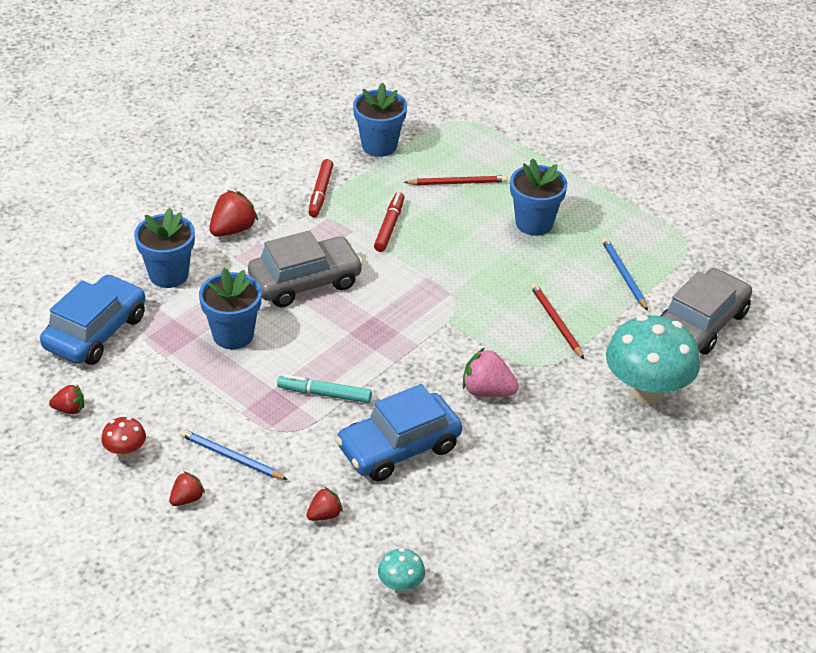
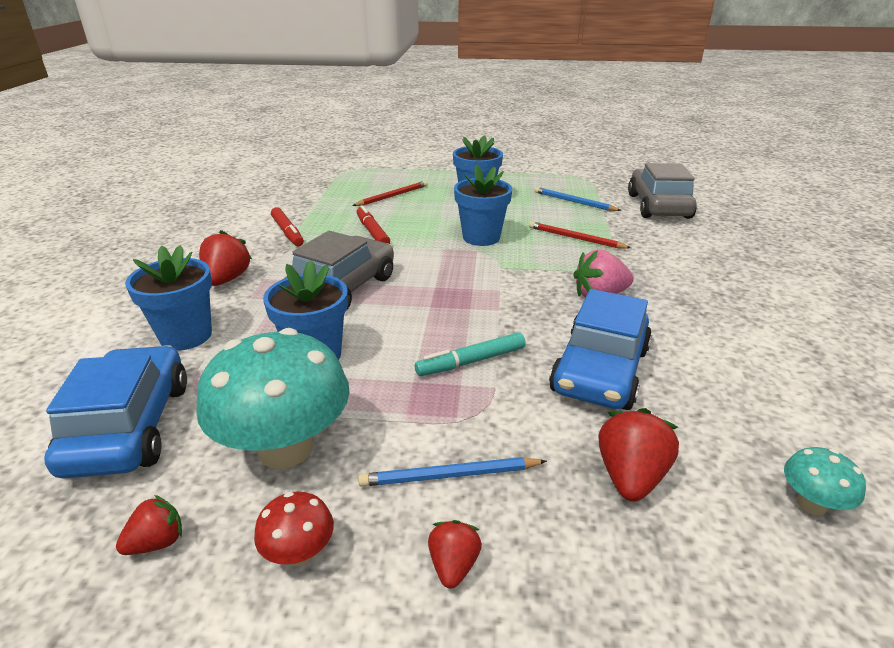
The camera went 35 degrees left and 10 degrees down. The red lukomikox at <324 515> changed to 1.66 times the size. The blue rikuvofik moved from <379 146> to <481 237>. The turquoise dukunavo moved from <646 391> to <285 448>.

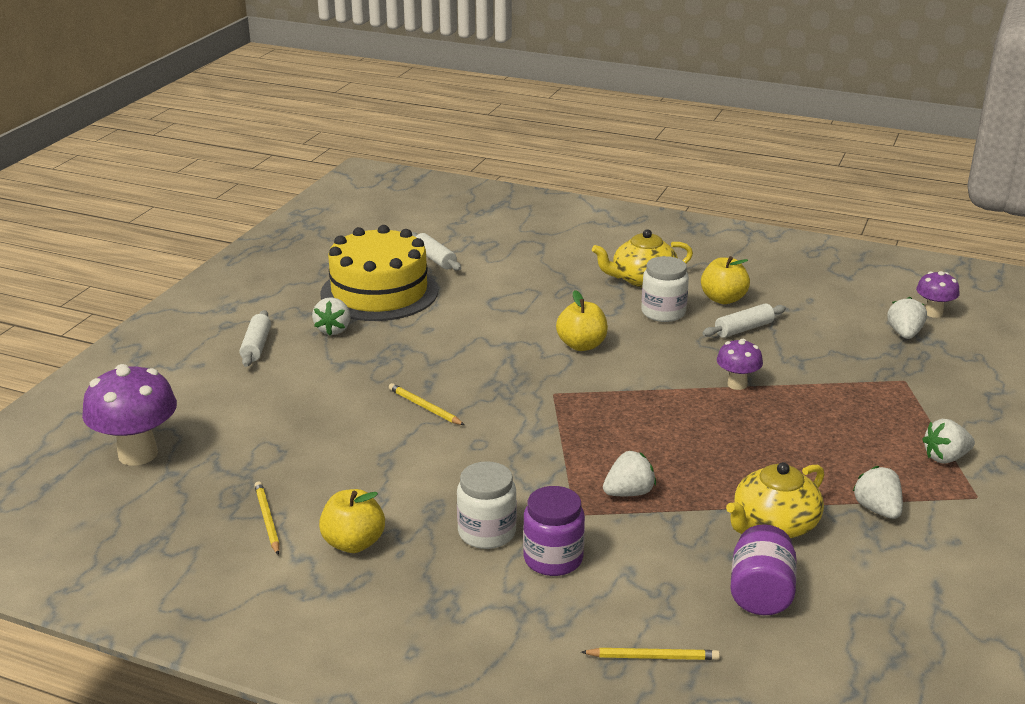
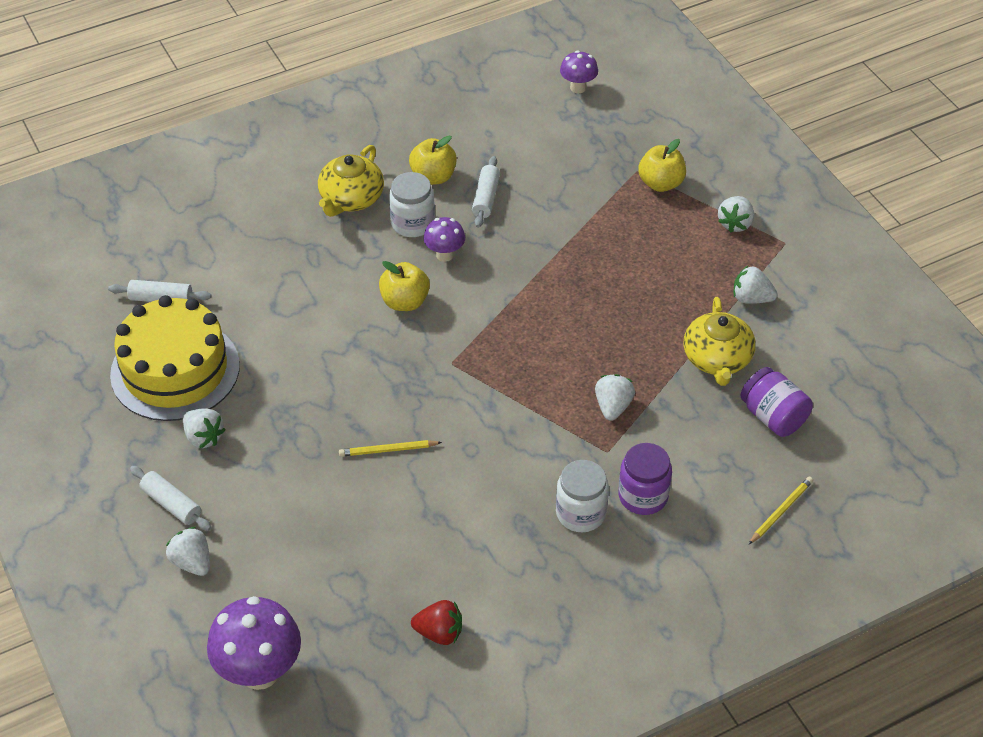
The camera went 50 degrees left and 20 degrees up. The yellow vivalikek at <267 520> was replaced by the red lukomikox at <439 633>. The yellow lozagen moved from <353 543> to <661 183>. The purple dukunavo moved from <737 384> to <445 255>. The white lukomikox moved from <904 334> to <192 562>.

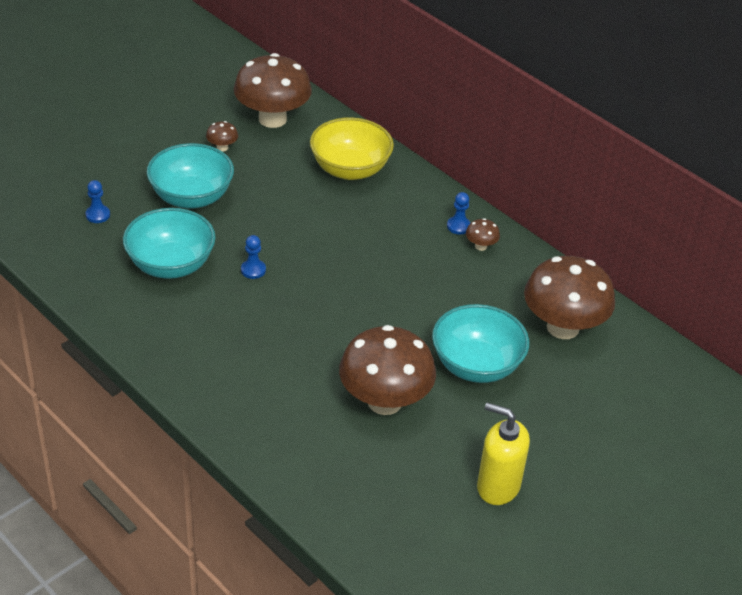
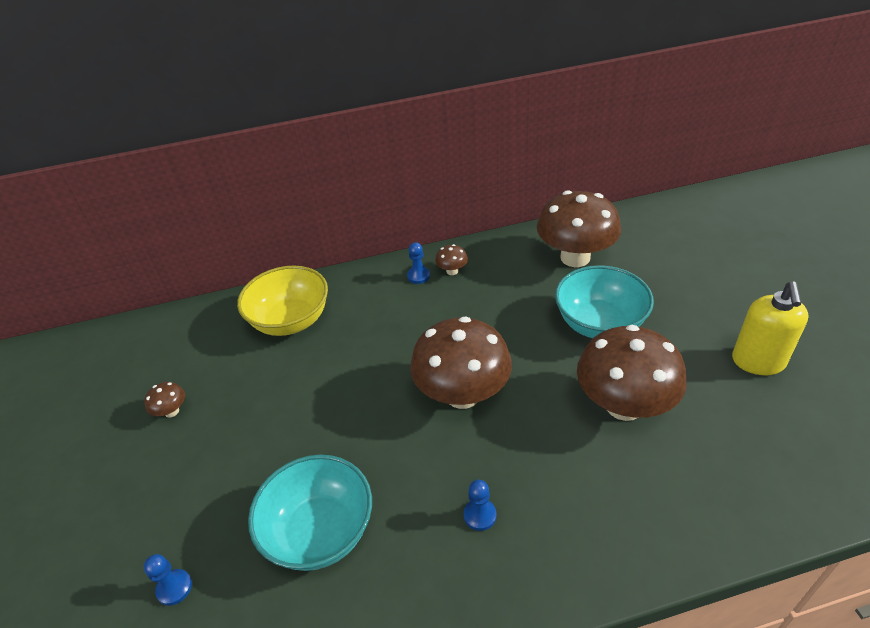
The camera went 55 degrees left and 0 degrees up. The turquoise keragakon at <191 197> disappeared. The brown dukunavo moved from <272 119> to <462 394>. The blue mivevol moved from <253 270> to <480 515>. The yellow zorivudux at <498 486> turned 45 degrees counterclockwise.

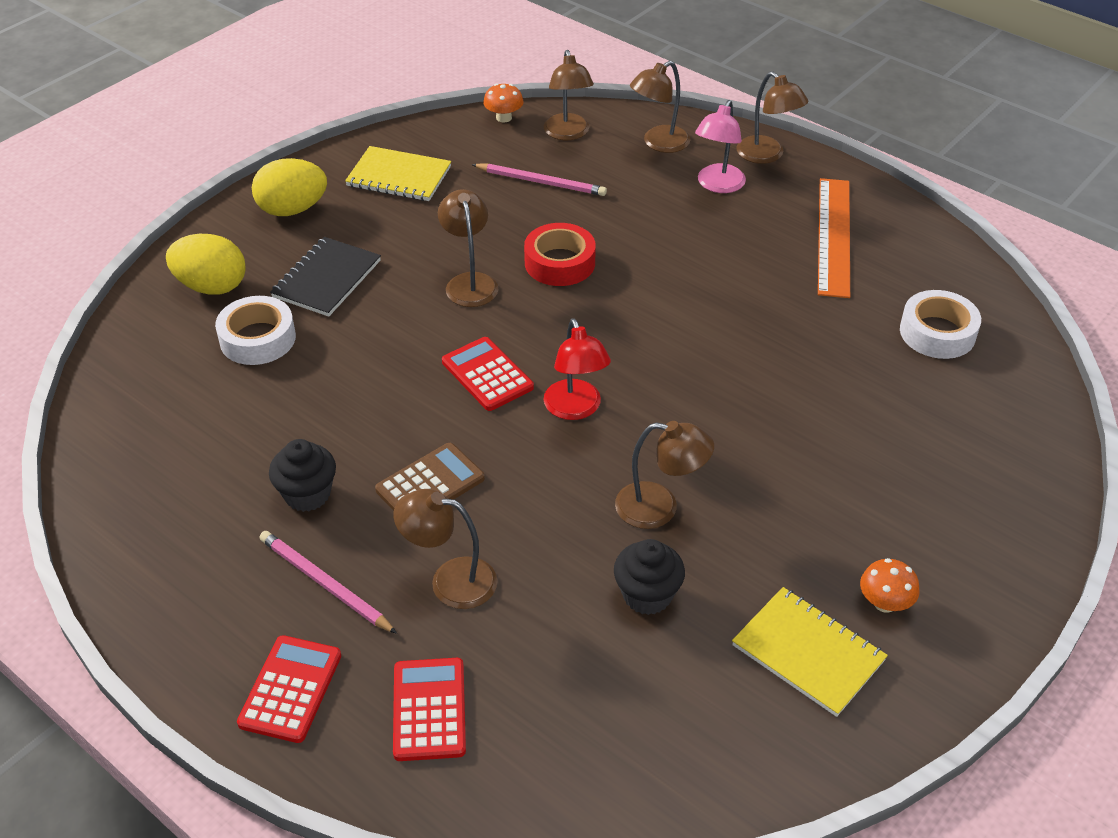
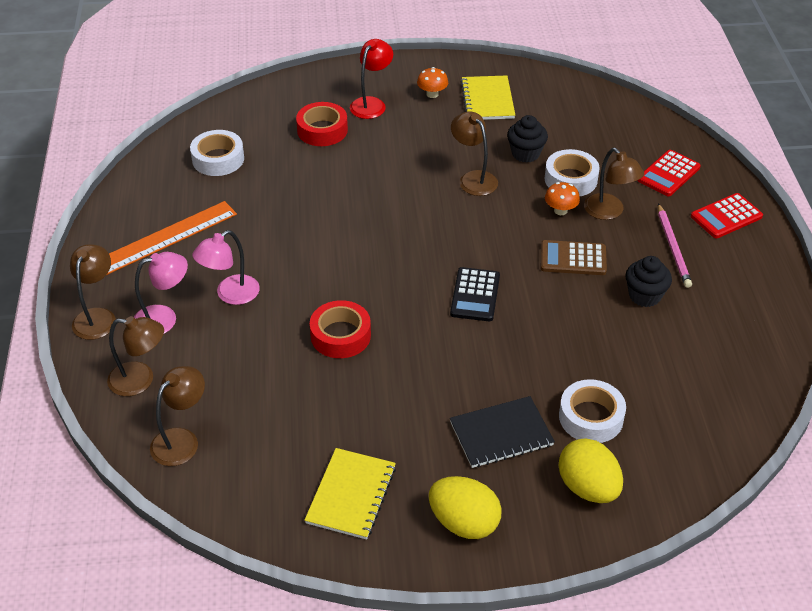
The camera went 135 degrees left and 0 degrees up. The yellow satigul at <399 176> turned 45 degrees clockwise. The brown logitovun at <469 282> disappeared. The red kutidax at <487 374> became the black kutidax at <475 295>. The pink vivalikek at <541 182> disappeared. The orange dukunavo moved from <504 118> to <560 210>. The red logitovun moved from <575 409> to <371 104>. The pink logitovun at <230 295> appeared. The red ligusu at <322 130> appeared. The white ligusu at <570 179> appeared.

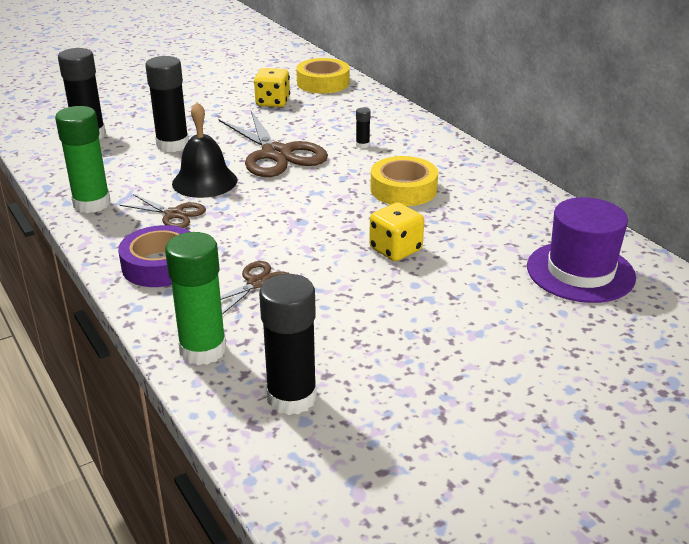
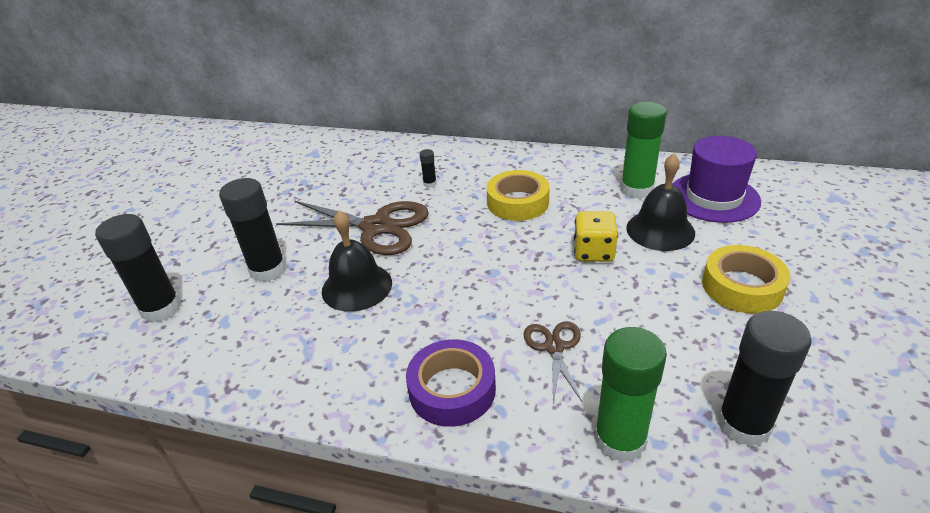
The camera went 40 degrees left and 5 degrees up. The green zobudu moved from <92 204> to <636 189>. The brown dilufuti at <174 214> disappeared. The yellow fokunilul at <272 102> disappeared. The yellow ligusu moved from <323 83> to <742 286>. The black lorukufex at <660 230> appeared.

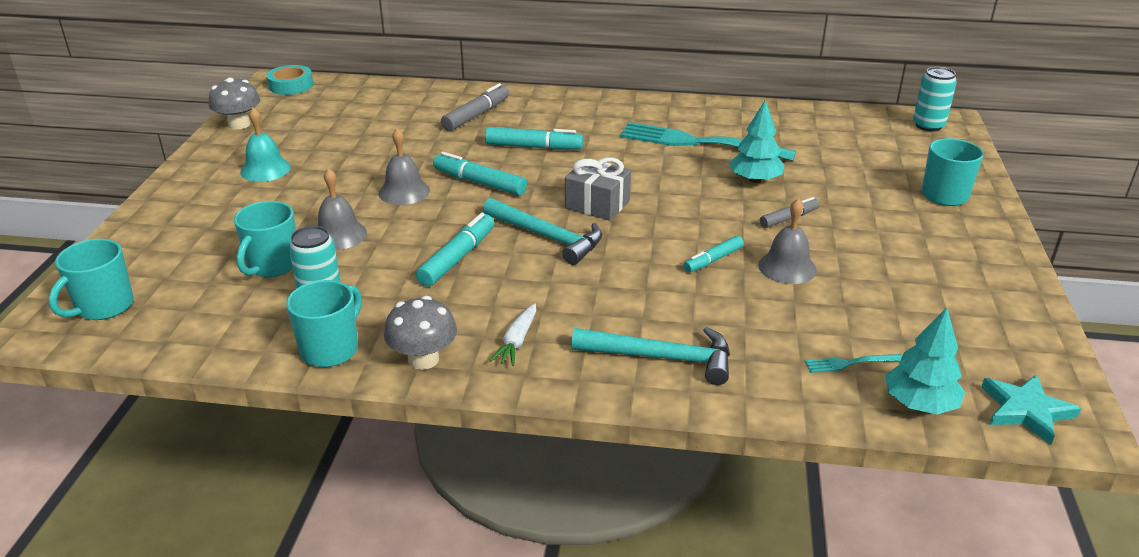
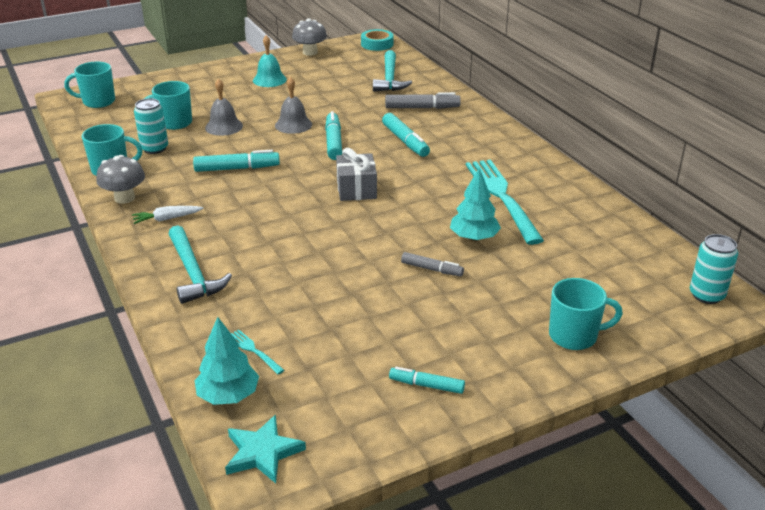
The camera went 55 degrees right and 0 degrees up. The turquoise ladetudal moved from <547 237> to <389 79>. The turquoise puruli moved from <713 260> to <426 385>. The grey lorukufex at <787 267> disappeared.

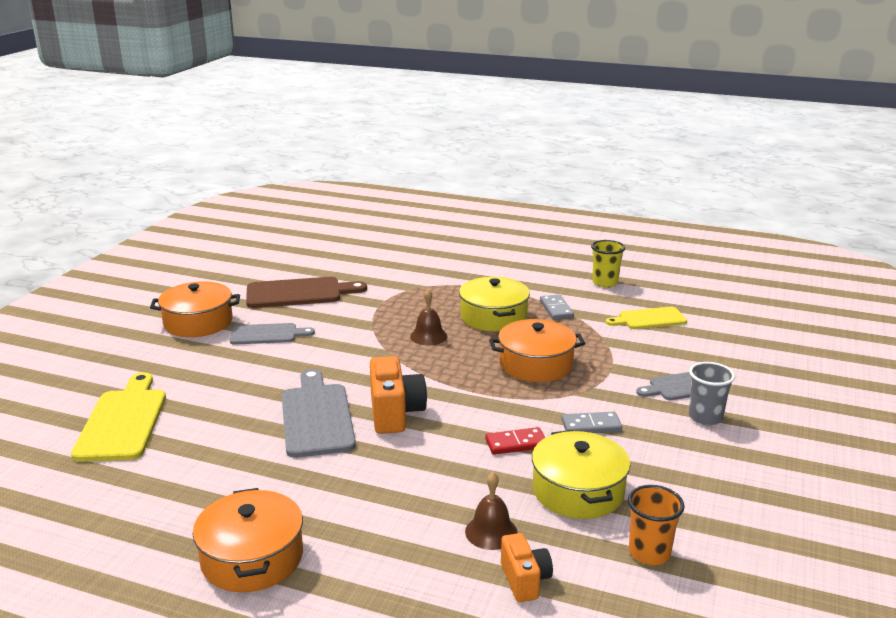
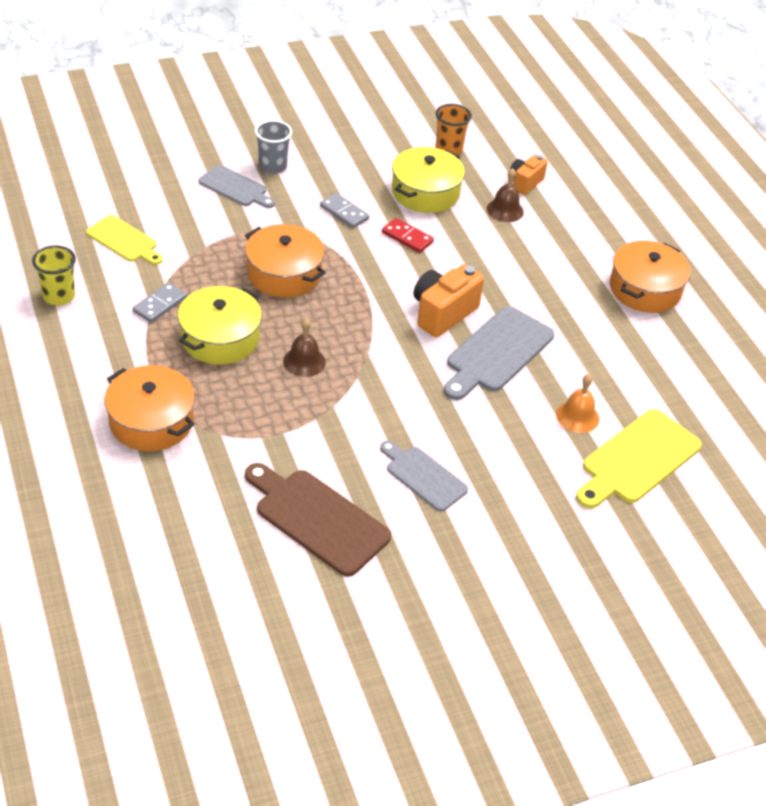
The camera went 135 degrees left and 20 degrees up. The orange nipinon moved from <198 322> to <151 421>. The orange lorukufex at <577 416> appeared.

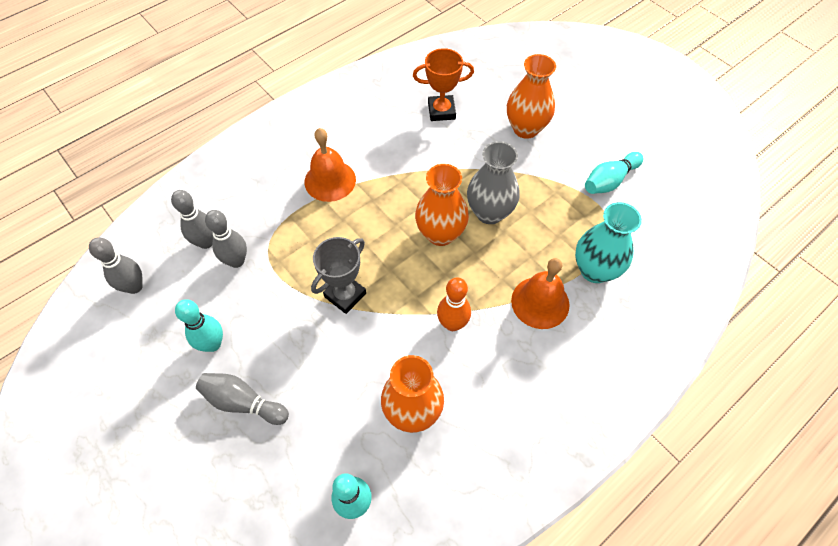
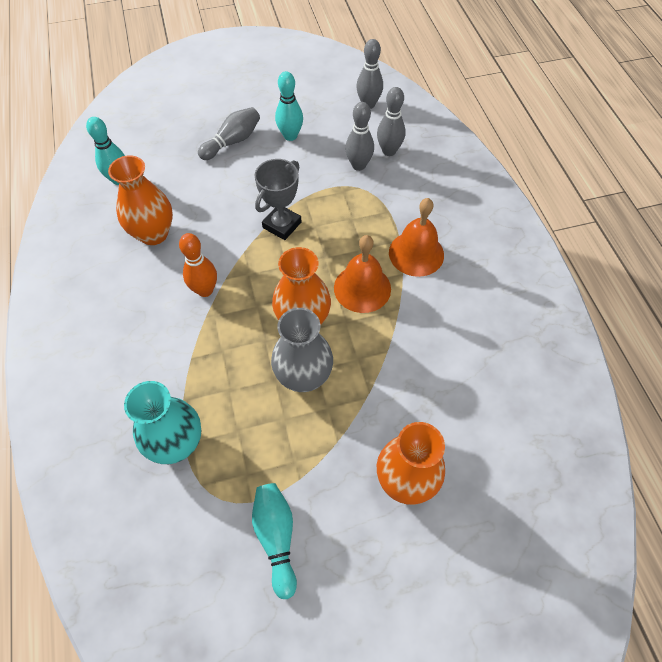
The camera went 115 degrees right and 0 degrees up. The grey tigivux at <345 295> turned 60 degrees clockwise. The orange tigivux at <441 111> disappeared. The orange lorukufex moved from <540 302> to <362 288>.

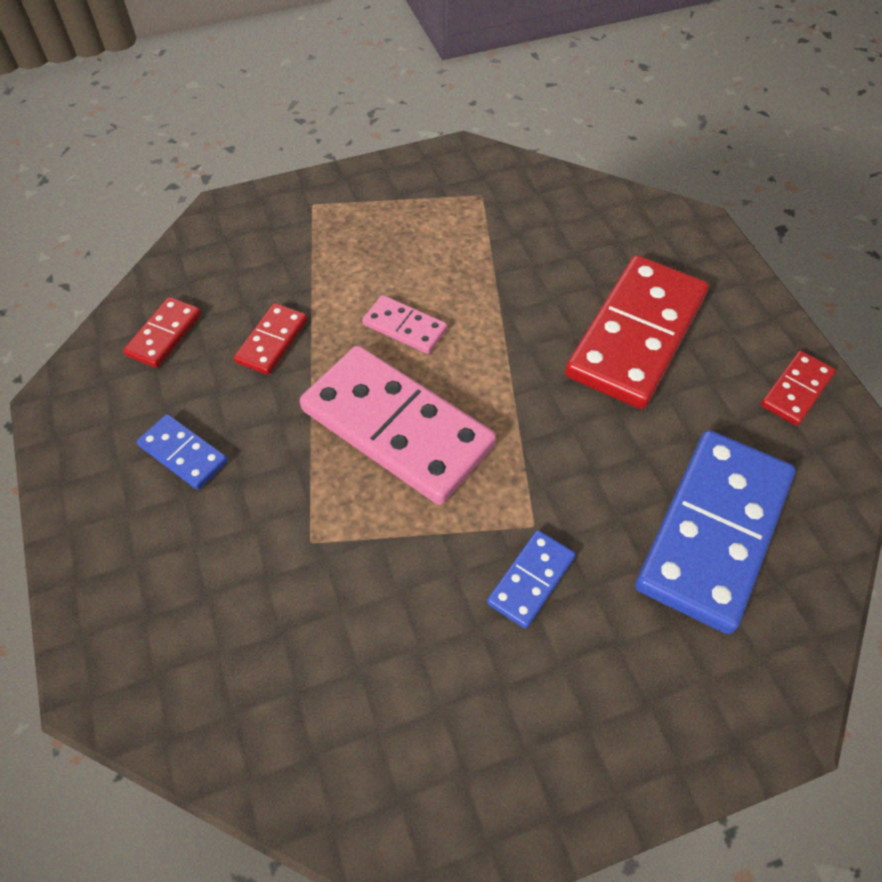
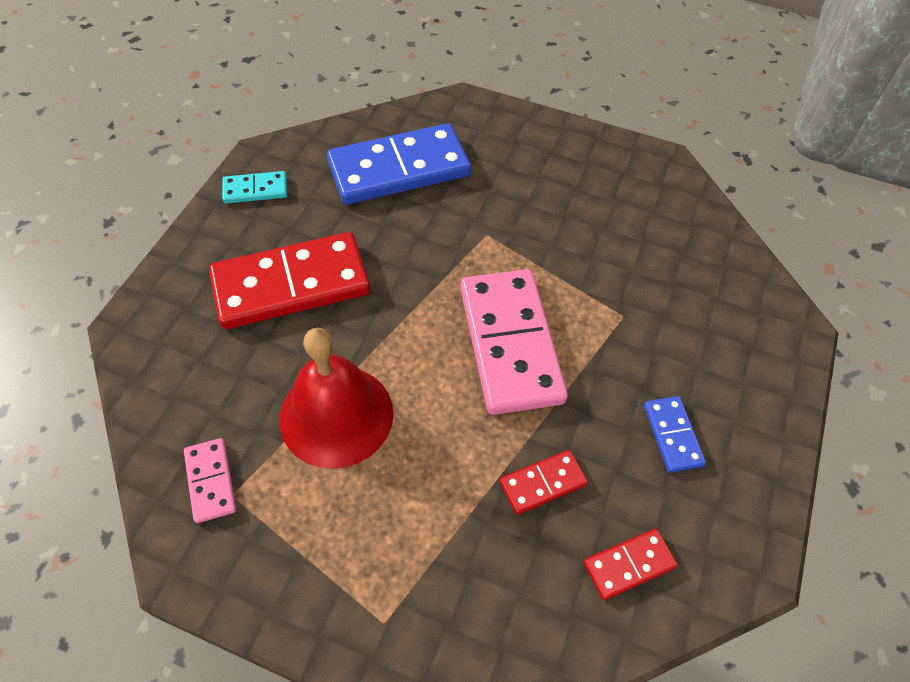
The camera went 140 degrees left and 0 degrees up. The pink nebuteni moved from <405 327> to <210 481>. The blue nebuteni at <531 580> disappeared. The red nebuteni at <796 390> became the turquoise nebuteni at <255 190>. The red lorukufex at <336 415> appeared.

